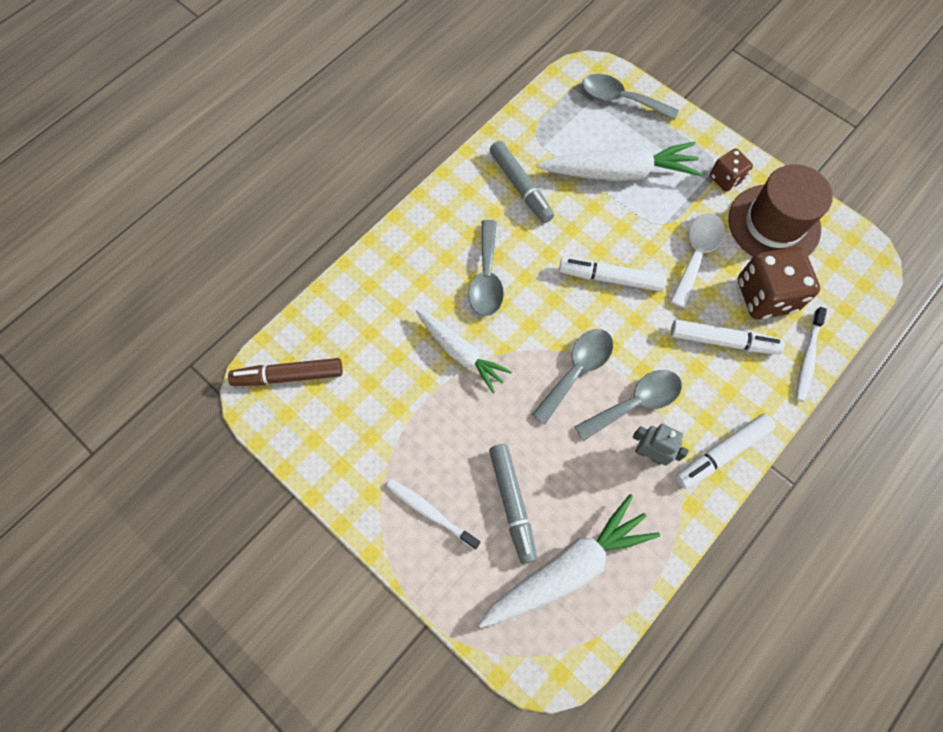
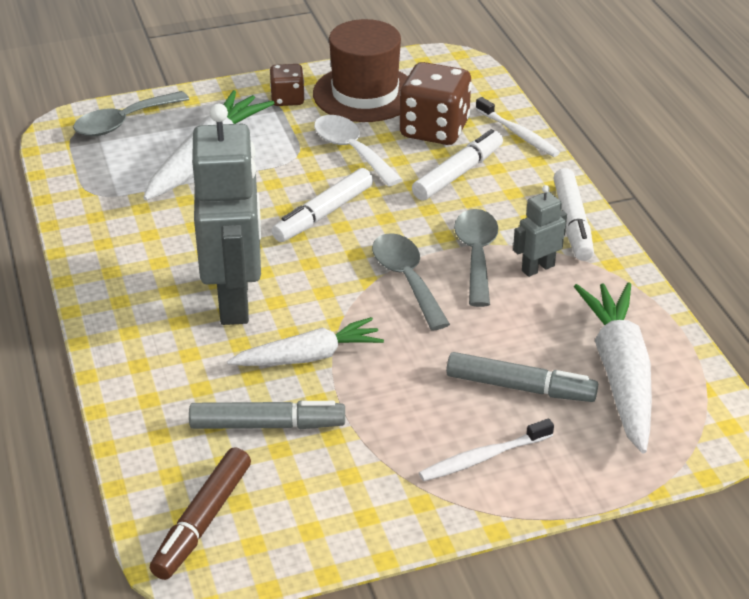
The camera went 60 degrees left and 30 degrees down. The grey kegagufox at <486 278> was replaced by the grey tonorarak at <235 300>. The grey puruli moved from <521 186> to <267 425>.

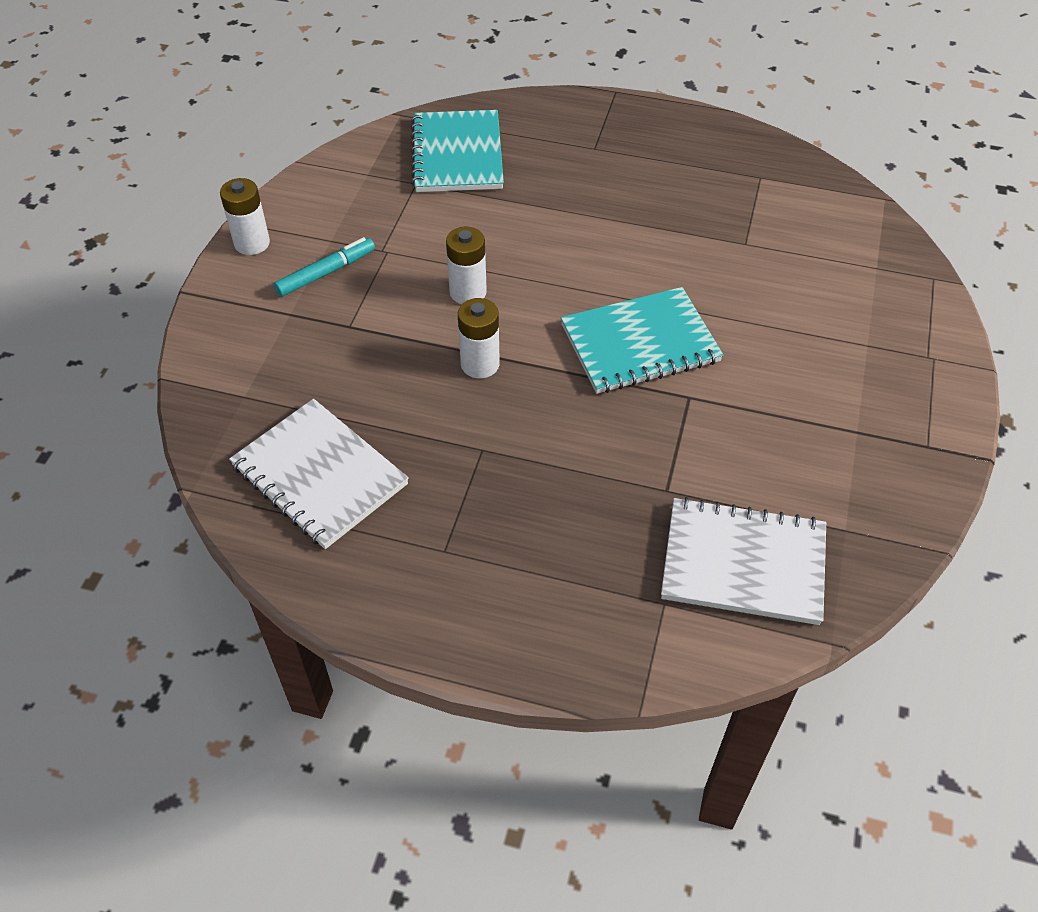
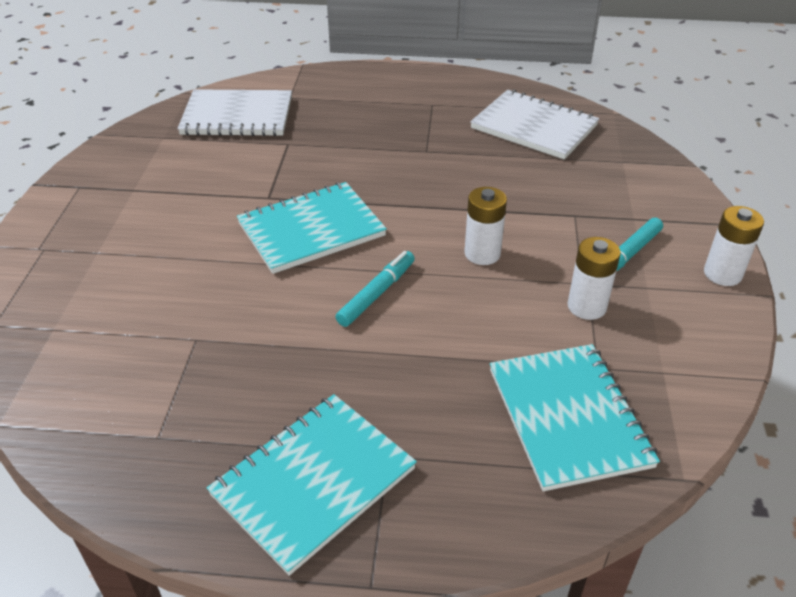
The camera went 170 degrees right and 10 degrees down. The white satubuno moved from <480 364> to <586 306>. The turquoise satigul at <313 481> appeared. The turquoise puruli at <376 294> appeared.

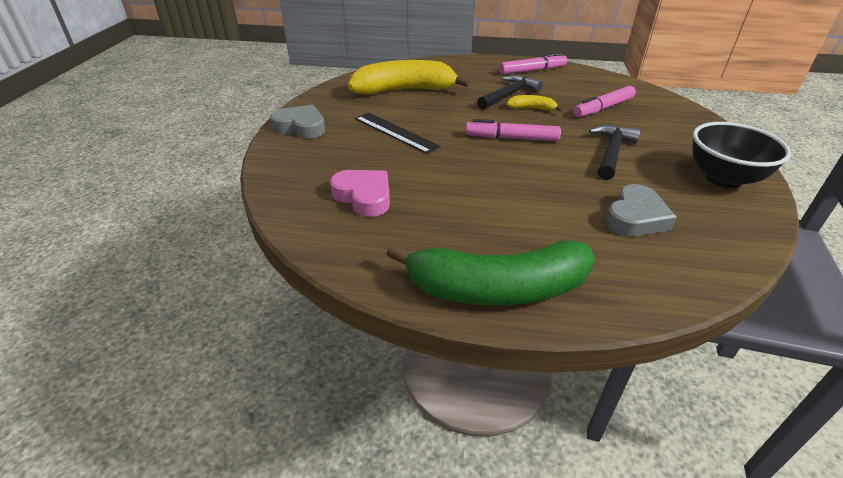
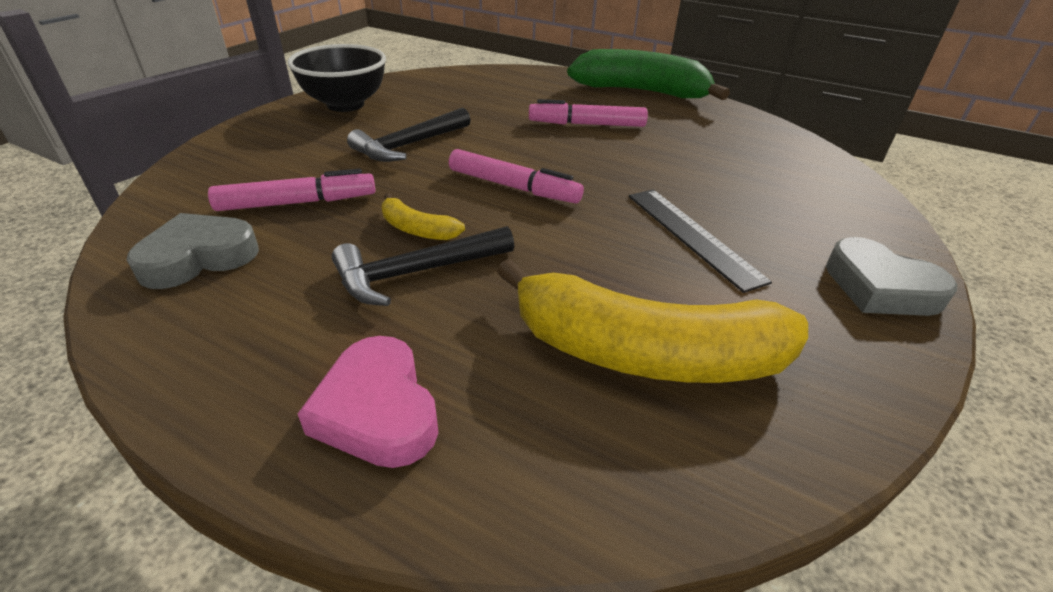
The camera went 160 degrees left and 0 degrees up. The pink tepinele moved from <364 196> to <377 410>. The pink puruli moved from <532 70> to <587 124>. The grey tepinele moved from <635 217> to <198 257>.

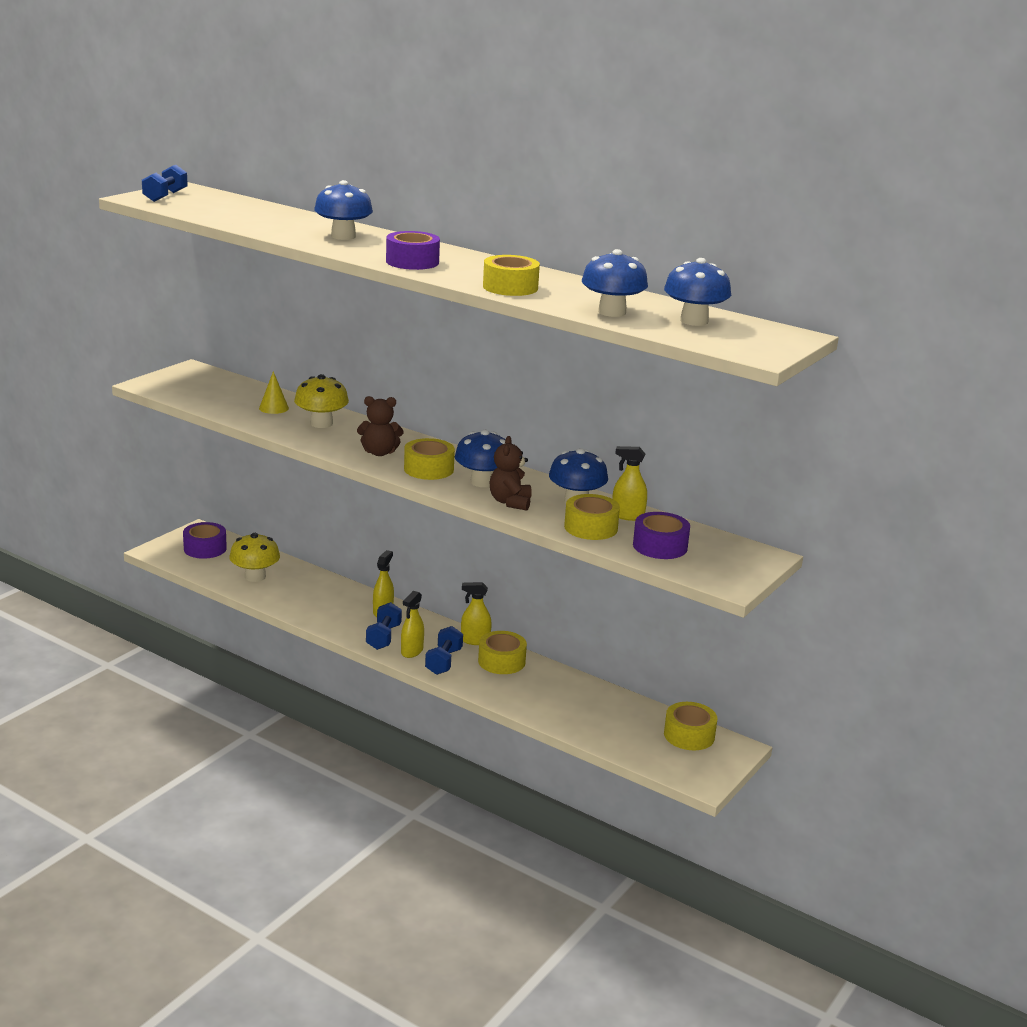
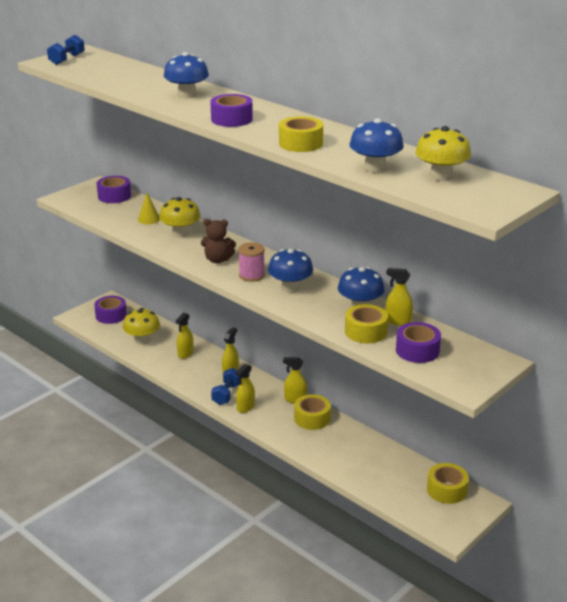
The camera went 10 degrees right and 5 degrees up. The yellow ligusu at <428 469> was replaced by the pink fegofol at <251 275>. The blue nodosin at <443 662> disappeared. The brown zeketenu at <510 502> disappeared. The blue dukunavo at <694 321> became the yellow dukunavo at <441 176>. The purple ligusu at <114 196> appeared. The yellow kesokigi at <185 354> appeared.

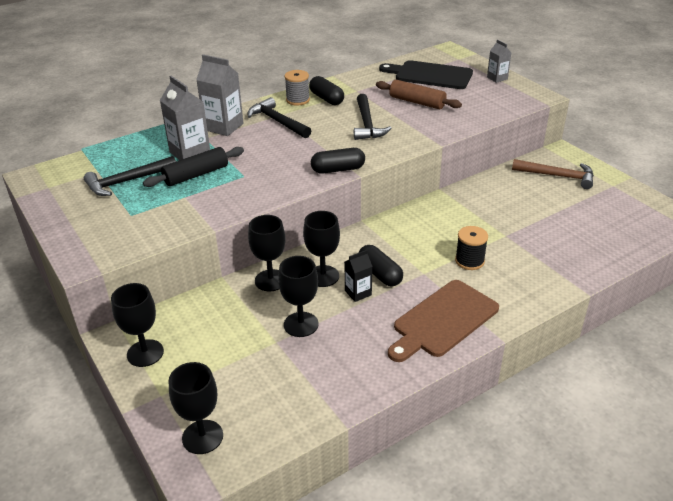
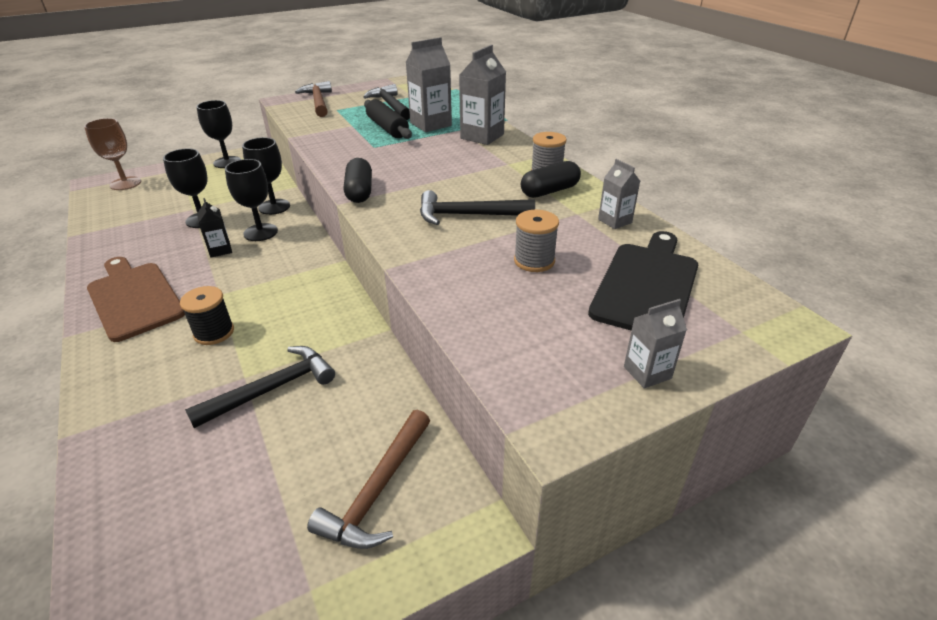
The camera went 95 degrees right and 0 degrees up. The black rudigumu at <202 437> became the brown rudigumu at <125 183>. The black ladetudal moved from <277 121> to <272 389>. The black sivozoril at <380 274> disappeared. The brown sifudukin at <417 102> was replaced by the grey fegofol at <534 261>. The brown ladetudal at <318 102> appeared. The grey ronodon at <615 221> appeared.

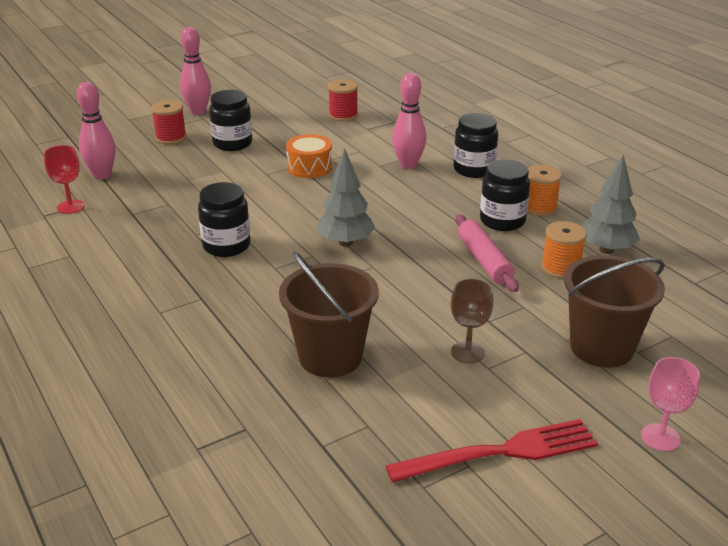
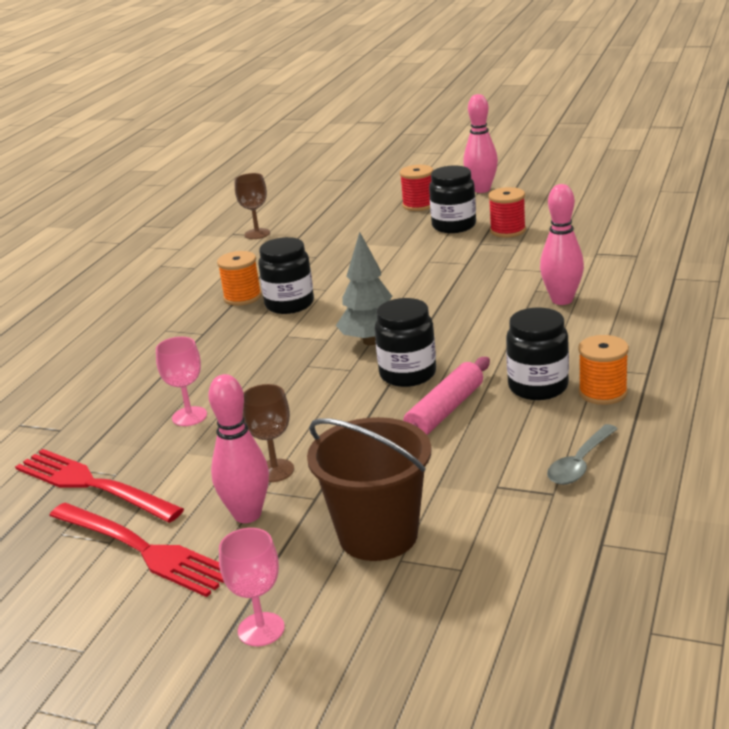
The camera went 55 degrees right and 5 degrees down. The red rudigumu at <70 207> became the brown rudigumu at <257 234>. The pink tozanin moved from <102 175> to <247 515>. The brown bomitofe at <330 357> was replaced by the pink rudigumu at <189 416>. The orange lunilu at <309 167> disappeared. The red fegofol moved from <343 115> to <507 230>. The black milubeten moved from <474 169> to <408 374>. The orange fegofol moved from <560 268> to <242 297>. The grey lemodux at <606 250> was replaced by the grey kegagufox at <580 463>. The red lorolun at <91 485> appeared.

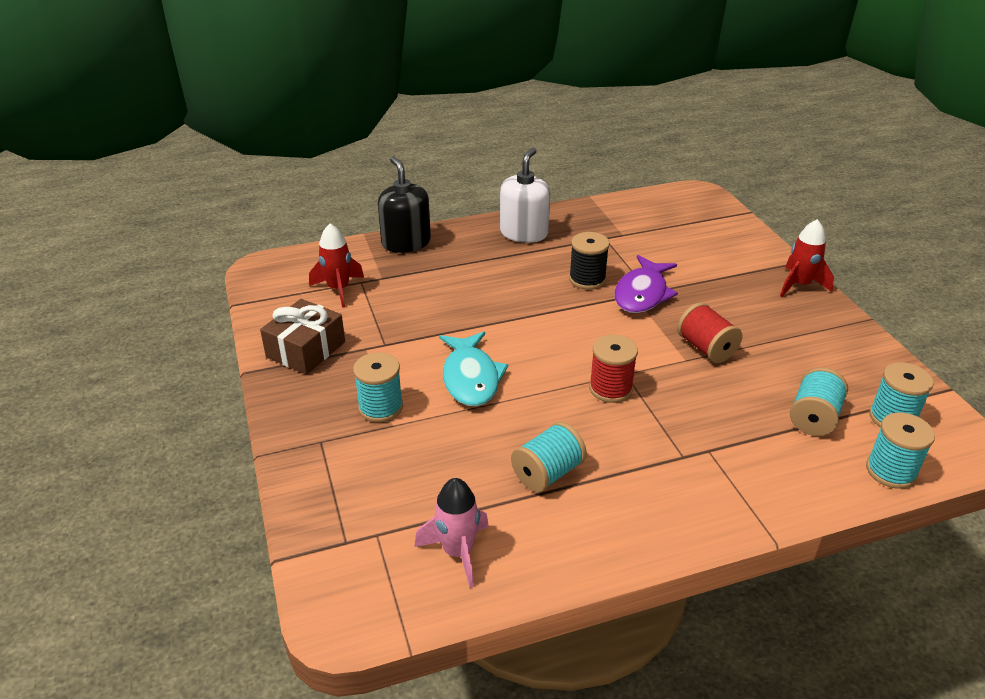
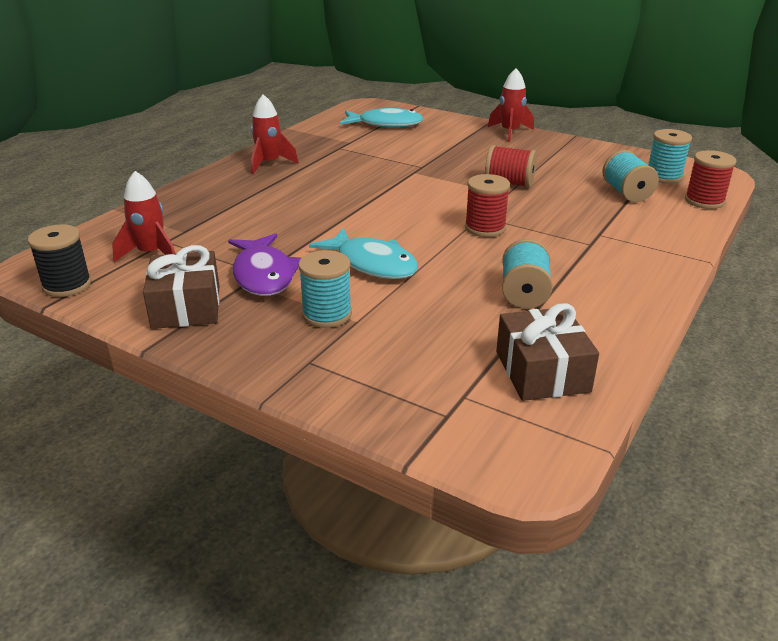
The camera went 40 degrees left and 5 degrees down. The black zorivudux at <406 242> disappeared. The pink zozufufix at <458 552> was replaced by the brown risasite at <542 371>. The white zorivudux at <524 233> was replaced by the red zozufufix at <269 164>. The black fegofol moved from <587 279> to <67 285>. The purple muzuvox moved from <642 294> to <263 275>. The turquoise fegofol at <891 471> became the red fegofol at <704 201>. The turquoise muzuvox at <386 124> appeared.

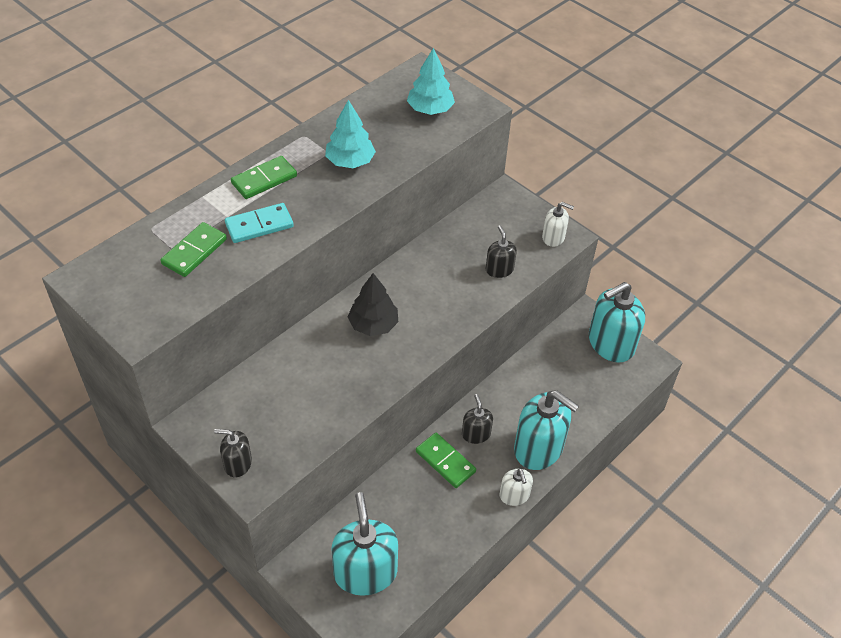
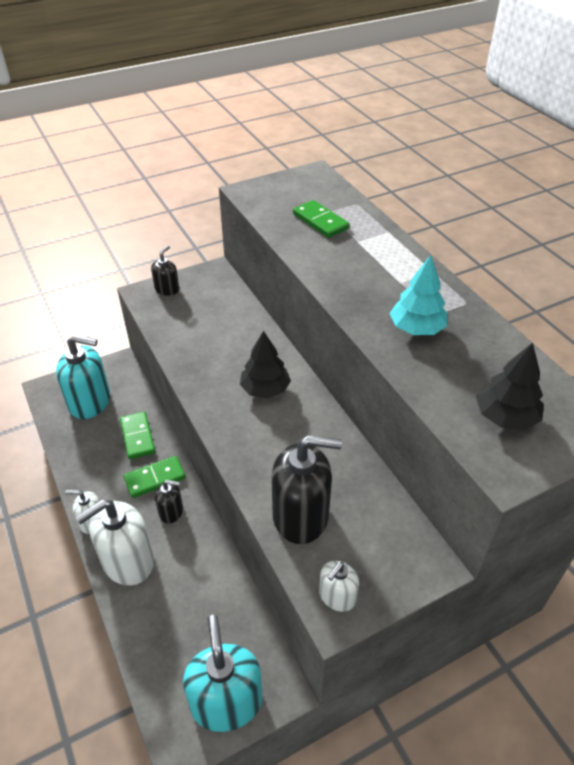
The camera went 110 degrees right and 5 degrees down. The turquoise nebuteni at <259 225> disappeared. The green nebuteni moved from <264 179> to <138 437>. The turquoise lemodux at <430 109> became the black lemodux at <505 417>. The black zorivudux at <499 269> changed to 1.95 times the size. The turquoise zorivudux at <538 448> became the white zorivudux at <127 561>.

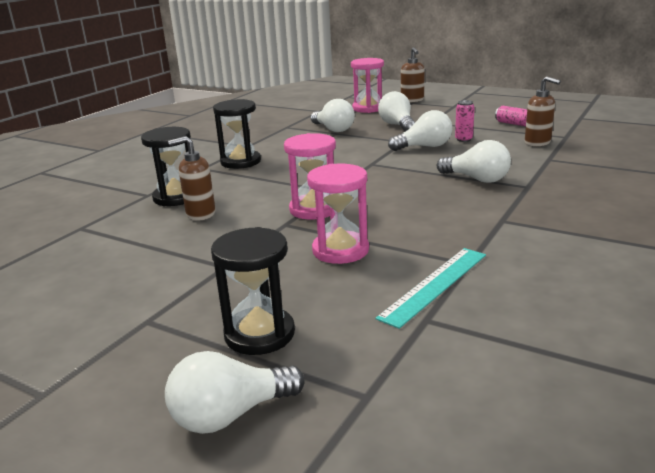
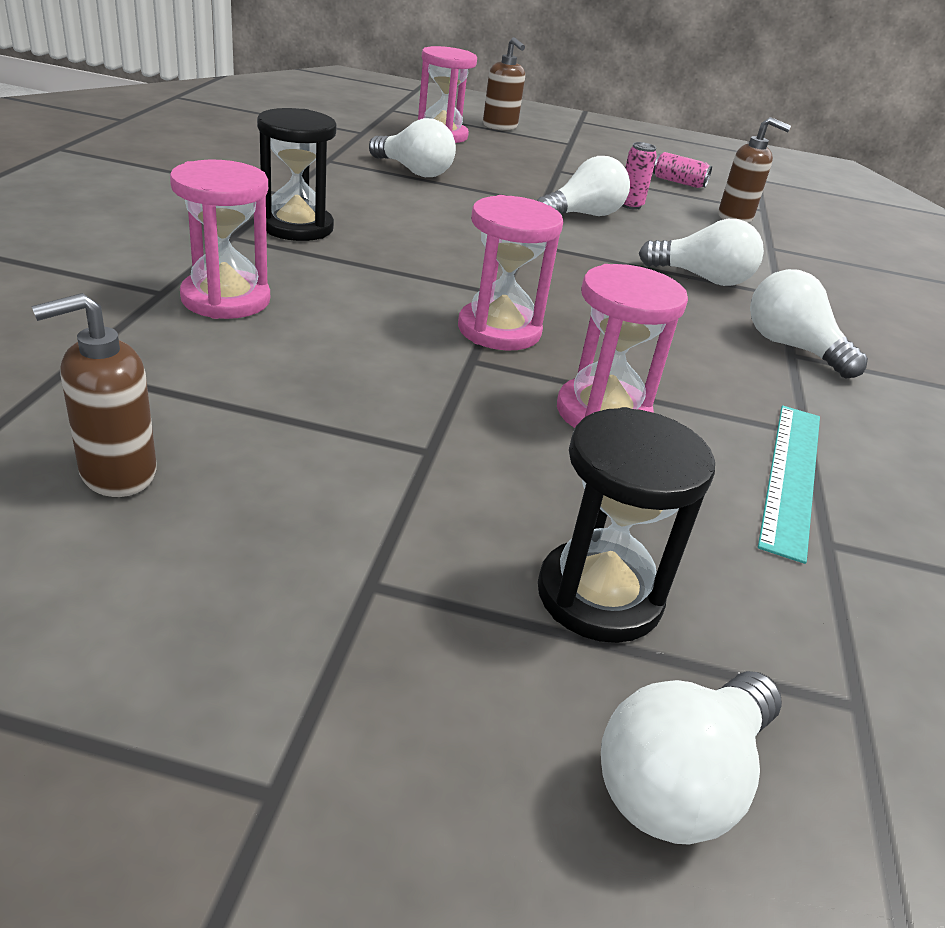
The camera went 25 degrees left and 10 degrees up. The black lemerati at <176 197> became the pink lemerati at <226 299>. The brown zorivudux moved from <200 214> to <117 473>. The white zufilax moved from <397 125> to <791 347>.

